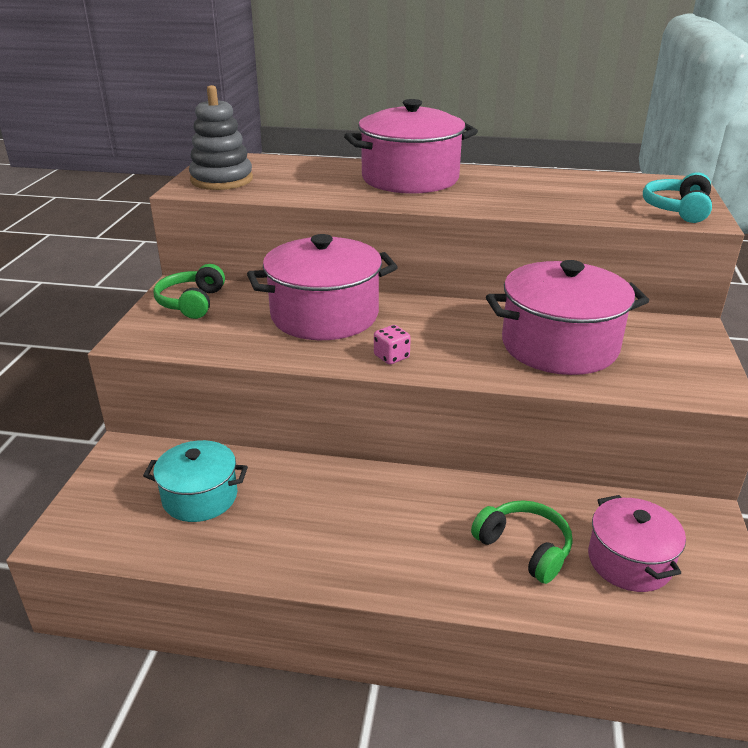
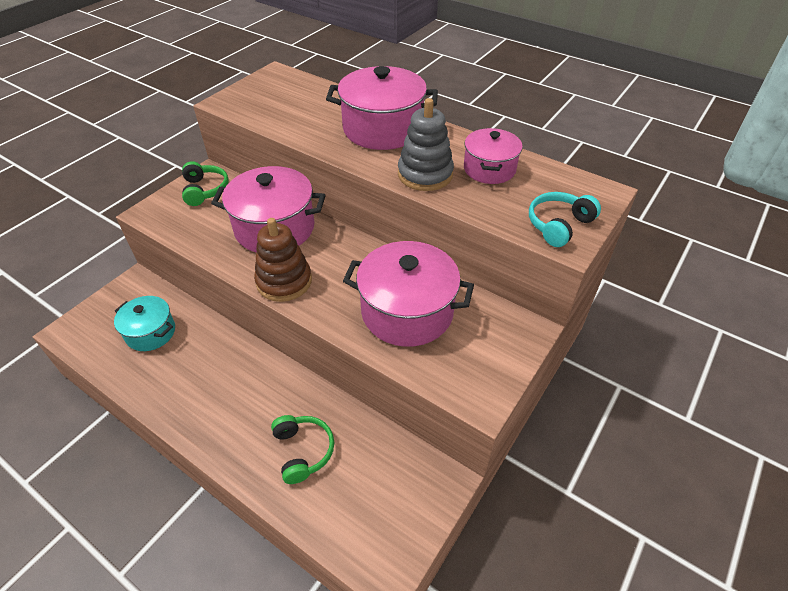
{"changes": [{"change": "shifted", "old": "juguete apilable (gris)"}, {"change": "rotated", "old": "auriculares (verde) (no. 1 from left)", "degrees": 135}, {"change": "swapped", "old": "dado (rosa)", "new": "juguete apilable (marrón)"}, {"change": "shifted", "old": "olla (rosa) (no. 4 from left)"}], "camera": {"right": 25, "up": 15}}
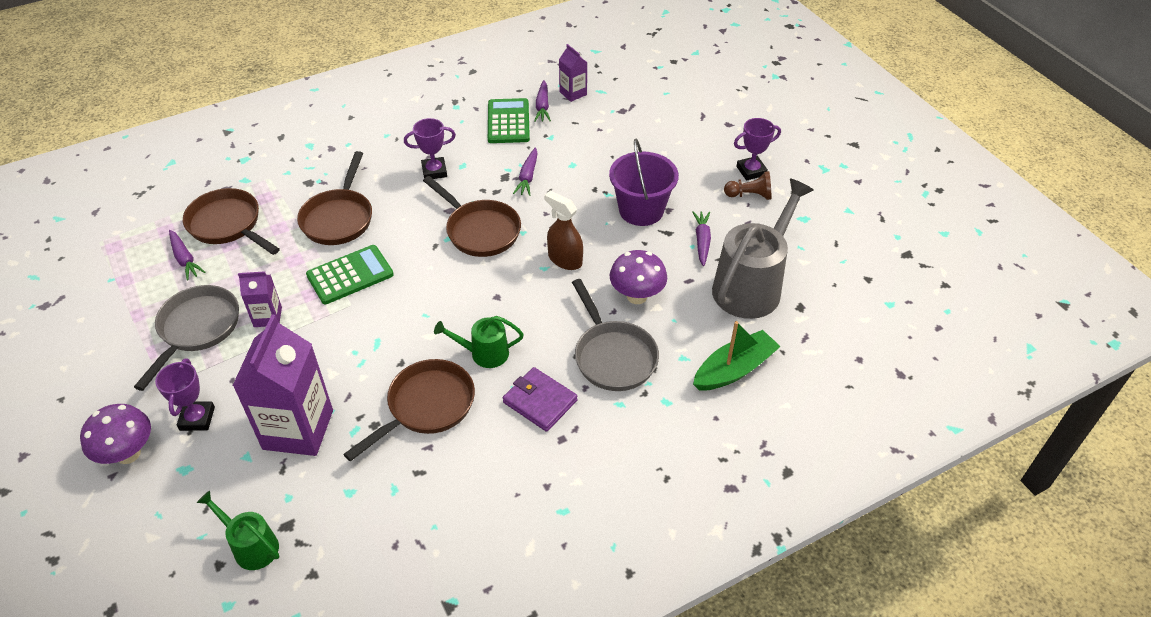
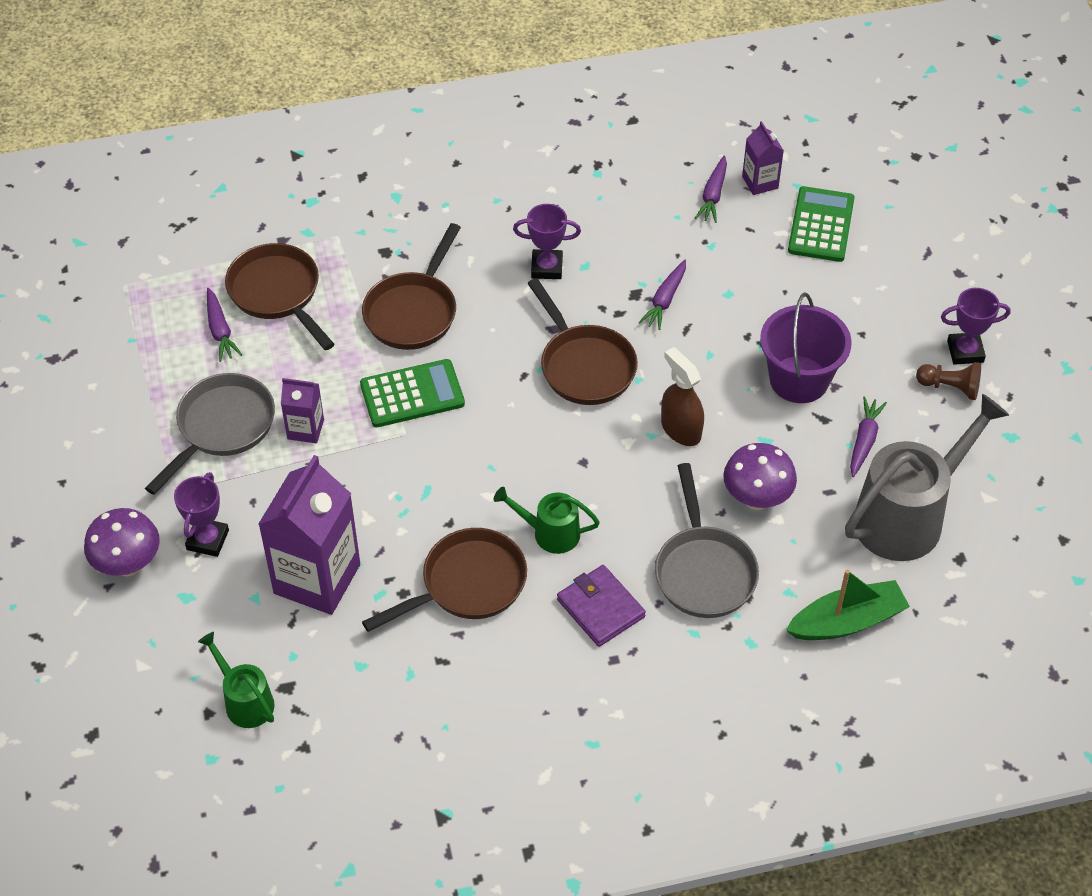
{"changes": [{"change": "shifted", "old": "calculadora (verde) (no. 2 from left)"}], "camera": {"right": 15, "up": 5}}
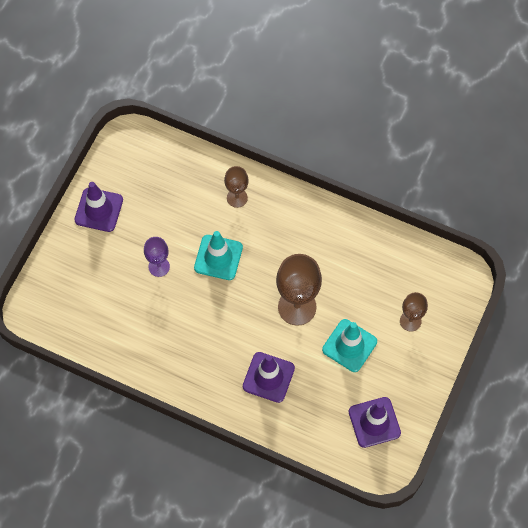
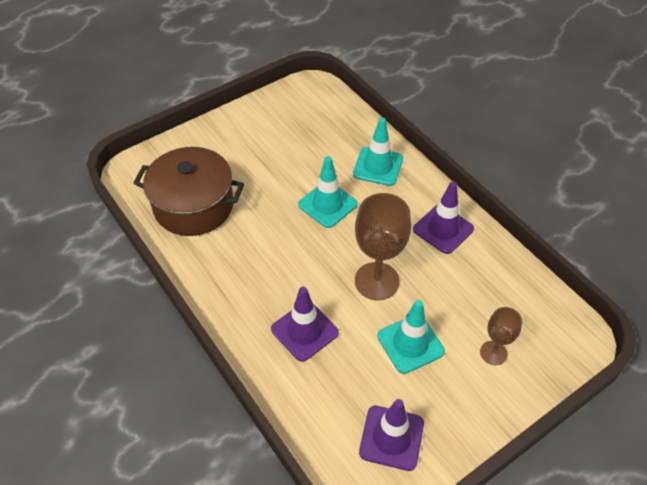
{"changes": [{"change": "swapped", "old": "copa (marrón) (no. 1 from left)", "new": "cono de tráfico (turquesa) (no. 2 from left)"}, {"change": "shifted", "old": "cono de tráfico (morado) (no. 1 from left in the first image)", "new": "cono de tráfico (morado) (no. 3 from left)"}, {"change": "gone", "old": "copa (morado)"}, {"change": "new", "new": "olla (marrón)"}], "camera": {"right": 30, "up": -15}}
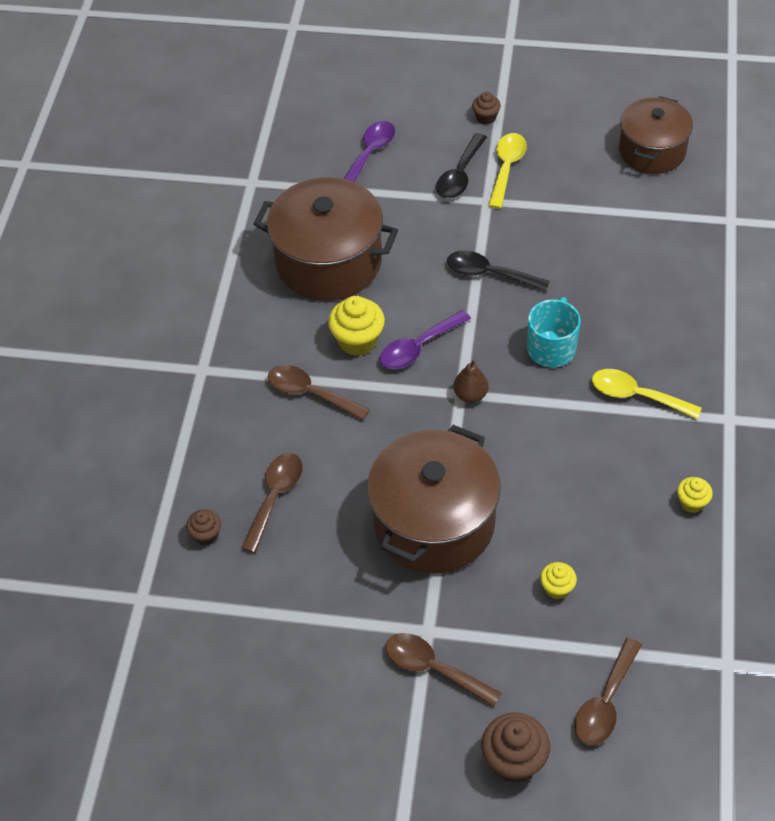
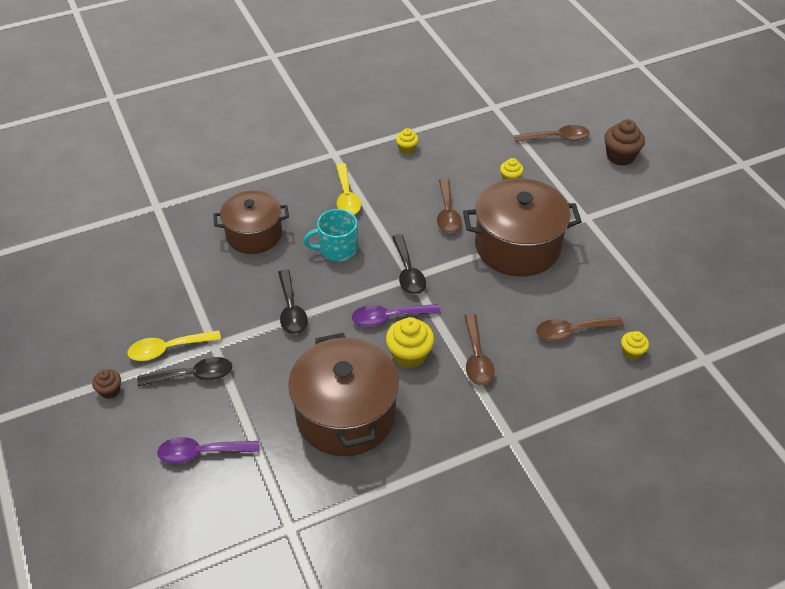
{"changes": [{"change": "shifted", "old": "olla (marrón) (no. 3 from left in the first image)", "new": "olla (marrón) (no. 1 from left)"}, {"change": "rotated", "old": "cuchara (morado) (no. 2 from left)", "degrees": 150}, {"change": "swapped", "old": "pera (marrón)", "new": "cuchara (negro) (no. 3 from left)"}, {"change": "repainted", "old": "magdalena (marrón) (no. 1 from left)", "new": "magdalena (amarillo) (no. 4 from left)"}, {"change": "shifted", "old": "cuchara (marrón) (no. 3 from left in the first image)", "new": "cuchara (marrón) (no. 1 from left)"}], "camera": {"right": -125, "up": -5}}
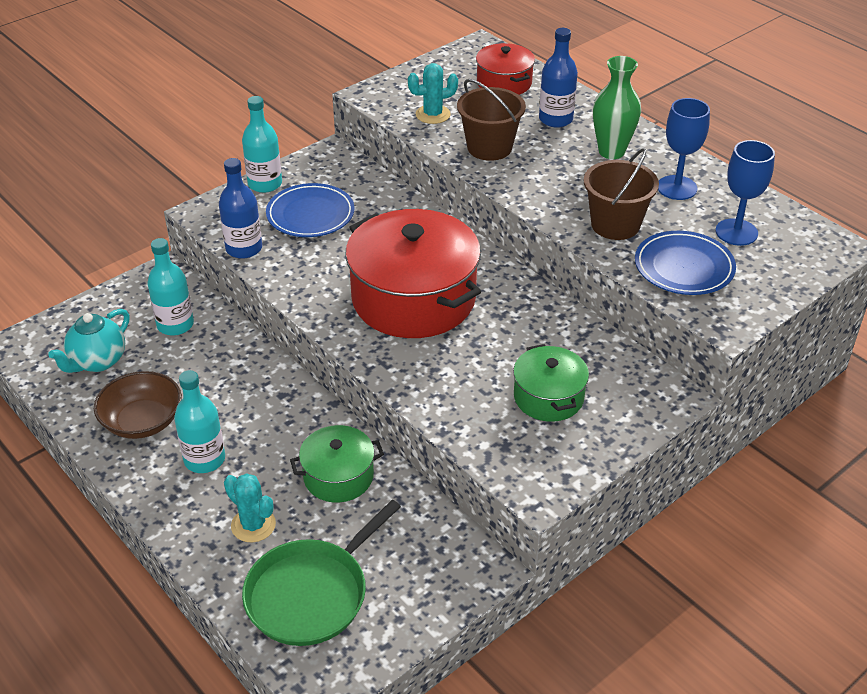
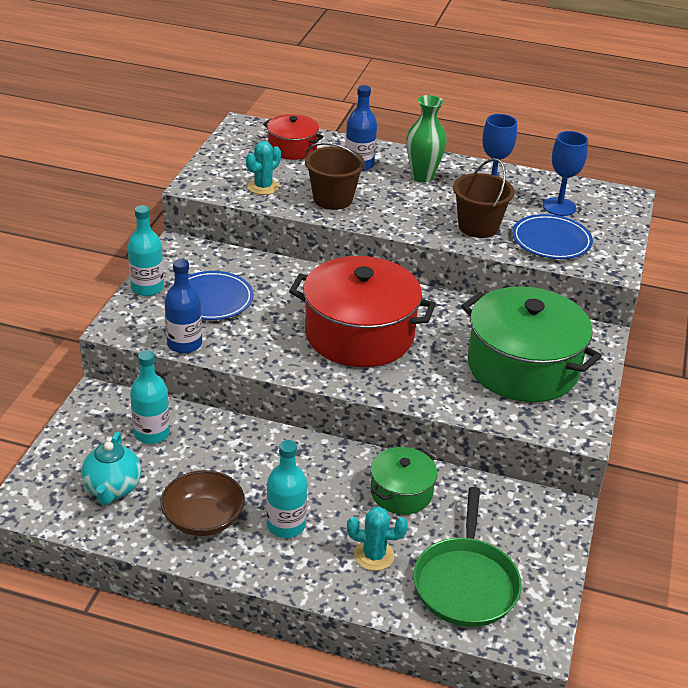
{"changes": [{"change": "scaled", "old": "olla (verde) (no. 2 from left)", "factor": 1.92}], "camera": {"right": -35, "up": -5}}
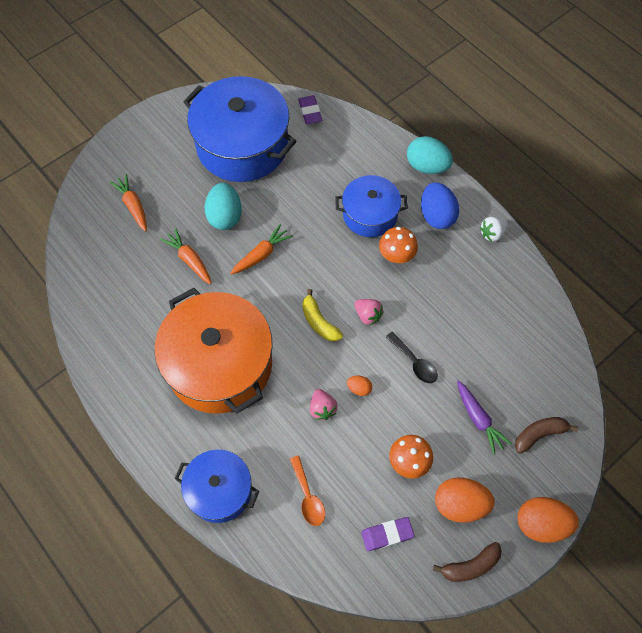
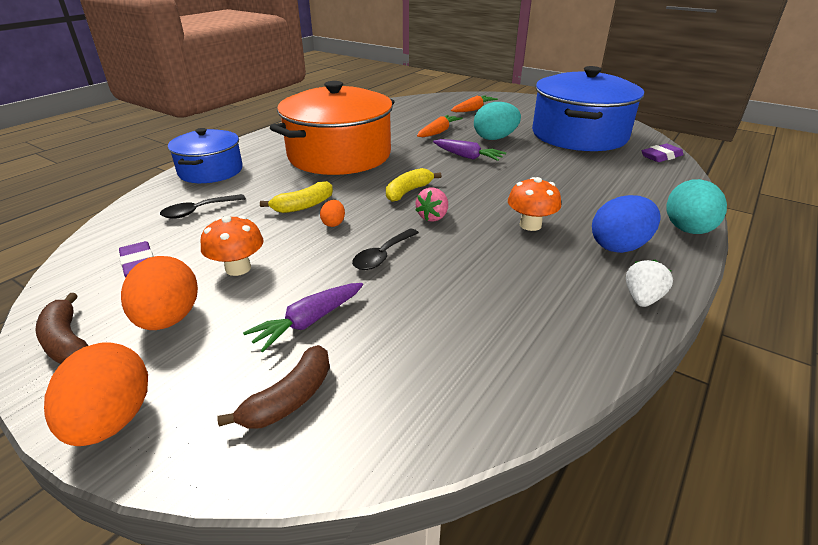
{"changes": [{"change": "gone", "old": "olla (azul) (no. 3 from left)"}, {"change": "rotated", "old": "fresa (blanco)", "degrees": 75}, {"change": "repainted", "old": "zanahoria (naranja) (no. 3 from left)", "new": "zanahoria (morado) (no. 2 from left)"}, {"change": "swapped", "old": "fresa (rosa) (no. 1 from left)", "new": "plátano (amarillo) (no. 1 from left)"}, {"change": "rotated", "old": "plátano (marrón) (no. 2 from left)", "degrees": 75}, {"change": "repainted", "old": "cuchara (naranja)", "new": "cuchara (negro) (no. 1 from left)"}], "camera": {"right": 75, "up": -30}}
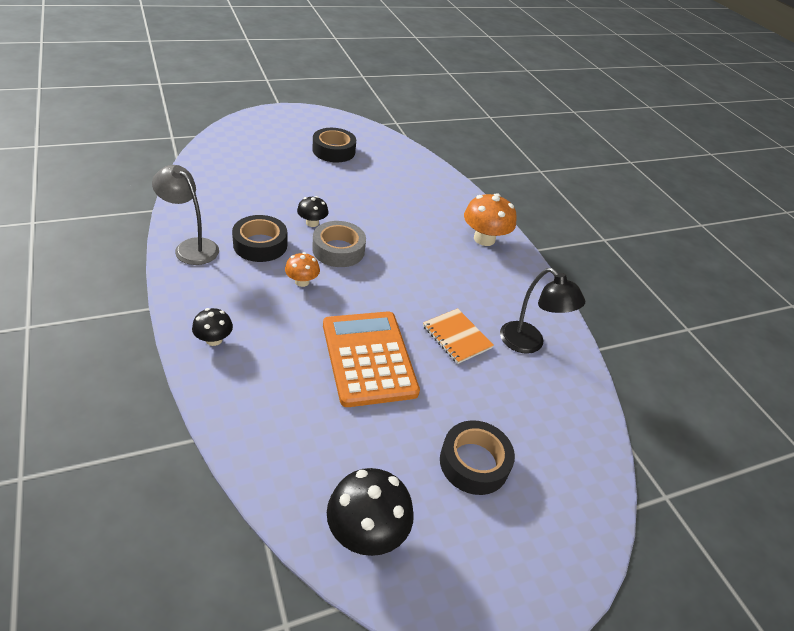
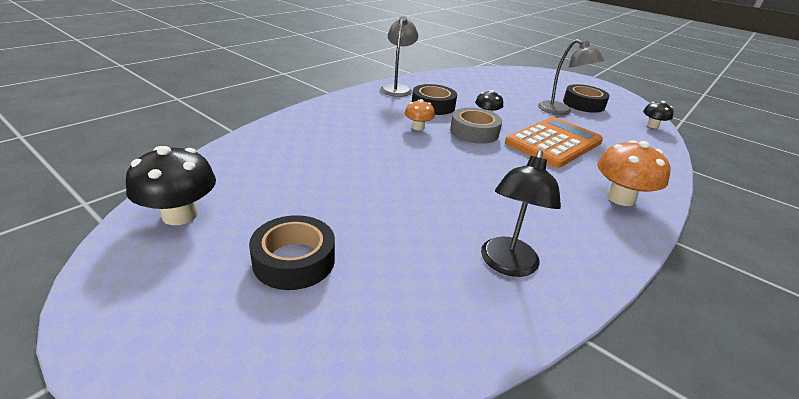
{"changes": [{"change": "shifted", "old": "seta (negro) (no. 1 from left in the first image)", "new": "seta (negro) (no. 3 from left)"}, {"change": "gone", "old": "cuaderno (naranja)"}, {"change": "shifted", "old": "calculadora (naranja)"}, {"change": "new", "new": "lámpara (gris) (no. 2 from left)"}], "camera": {"right": 65, "up": -10}}
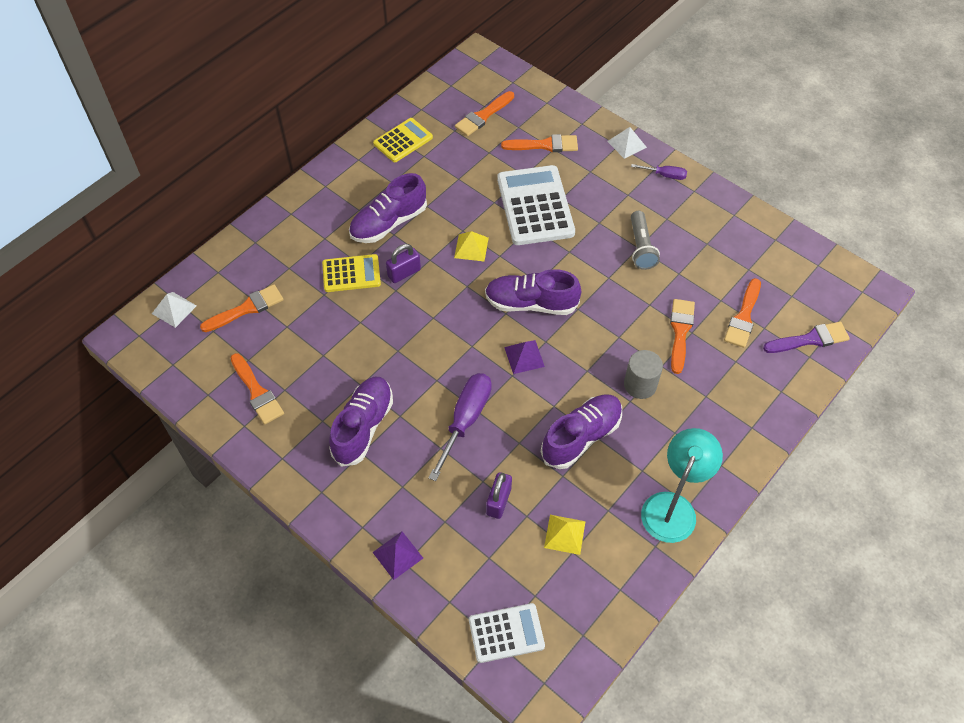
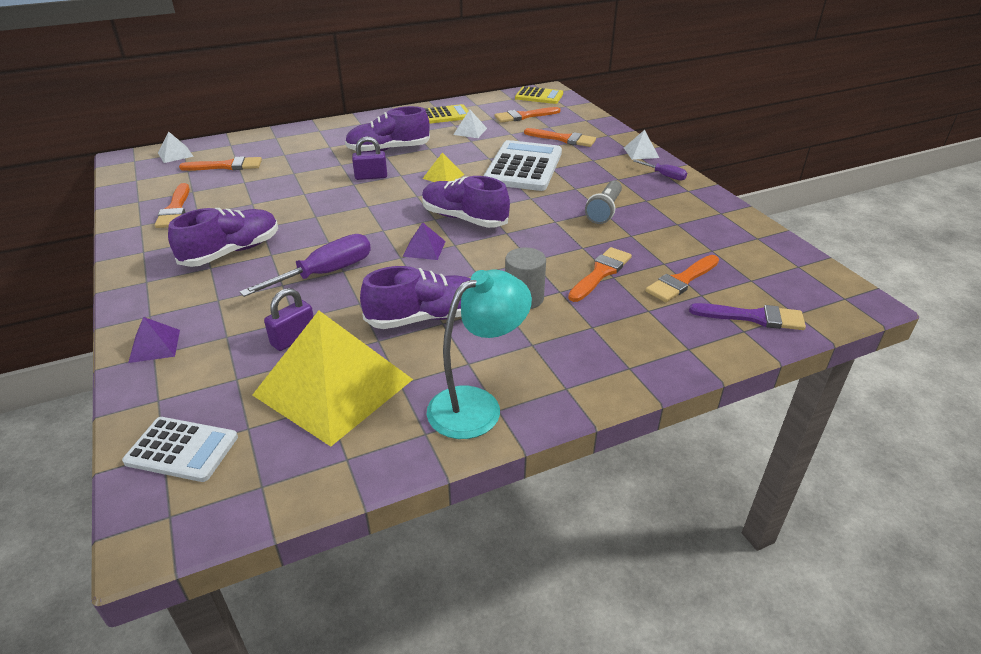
{"changes": [{"change": "shifted", "old": "calculadora (amarillo) (no. 1 from left in the first image)", "new": "calculadora (amarillo) (no. 2 from left)"}, {"change": "scaled", "old": "pirámide (amarillo) (no. 2 from left in the first image)", "factor": 2.43}, {"change": "new", "new": "pirámide (blanco) (no. 2 from left)"}], "camera": {"right": 25, "up": -20}}
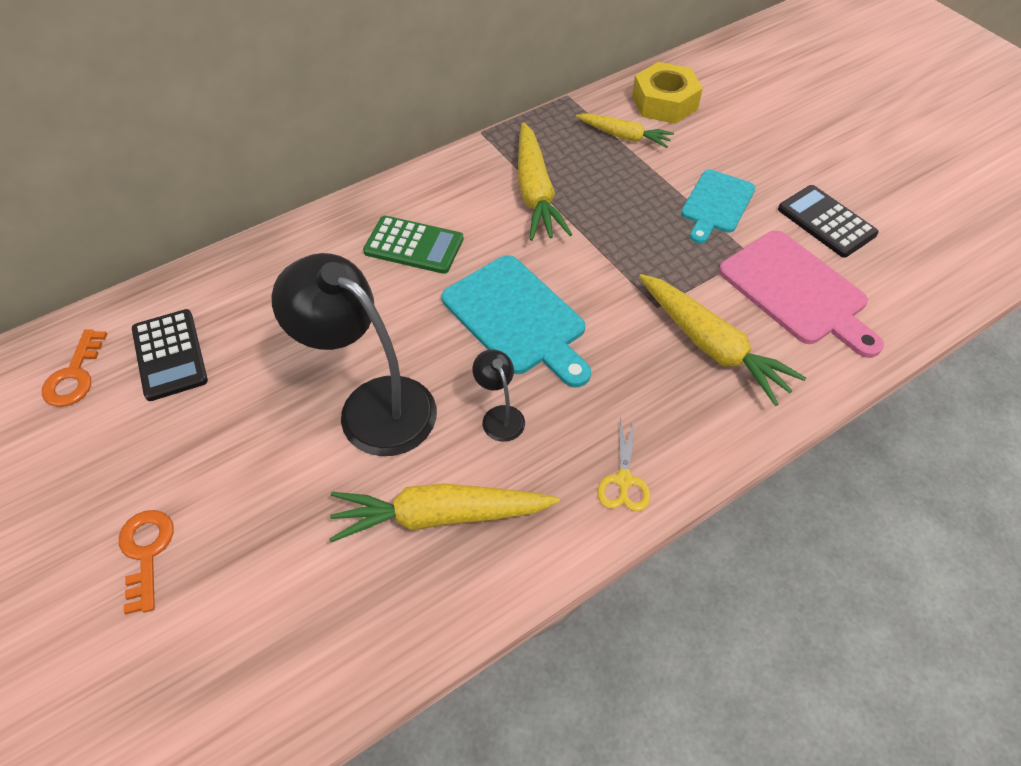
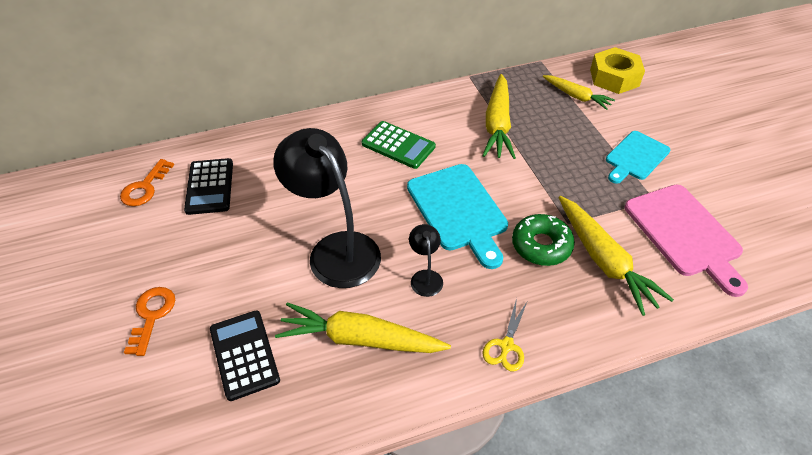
{"changes": [{"change": "shifted", "old": "calculadora (negro) (no. 2 from left)"}, {"change": "new", "new": "rosquilla (verde)"}], "camera": {"right": 15, "up": -5}}
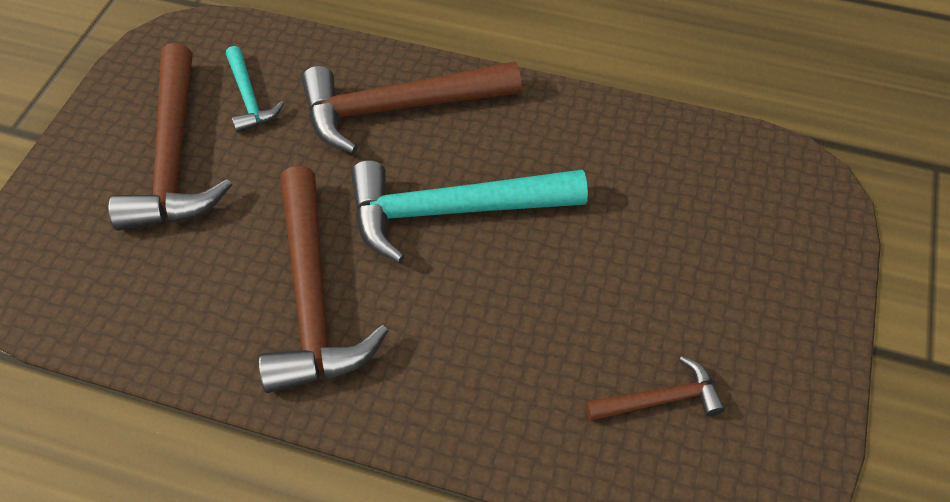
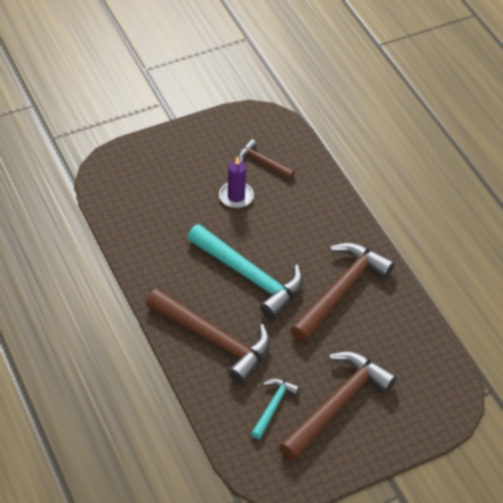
{"changes": [{"change": "new", "new": "vela (morado)"}], "camera": {"right": -135, "up": -5}}
